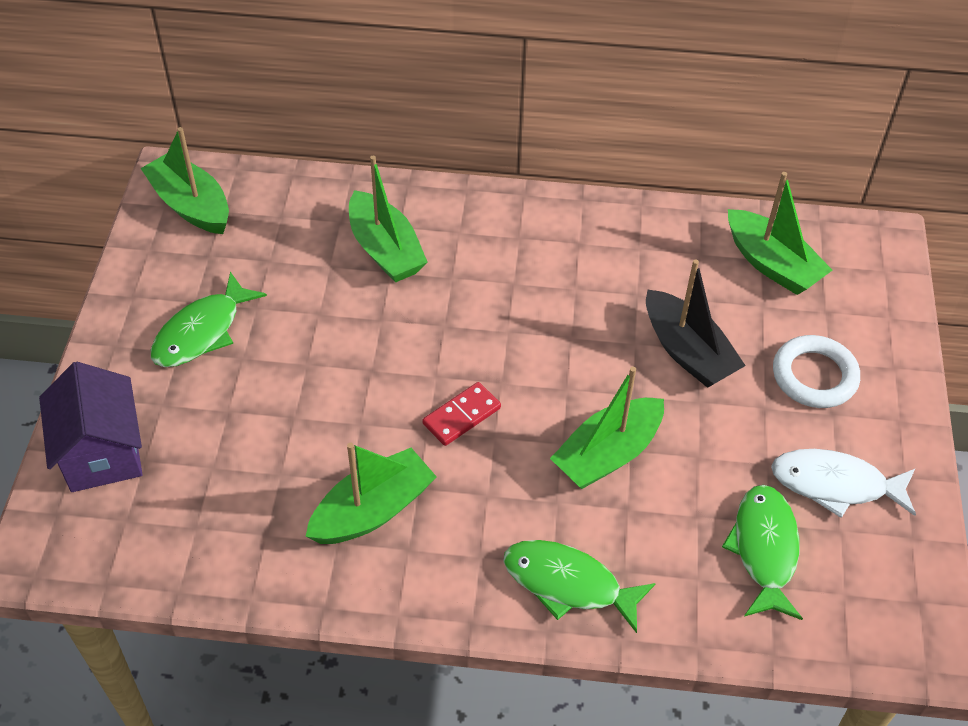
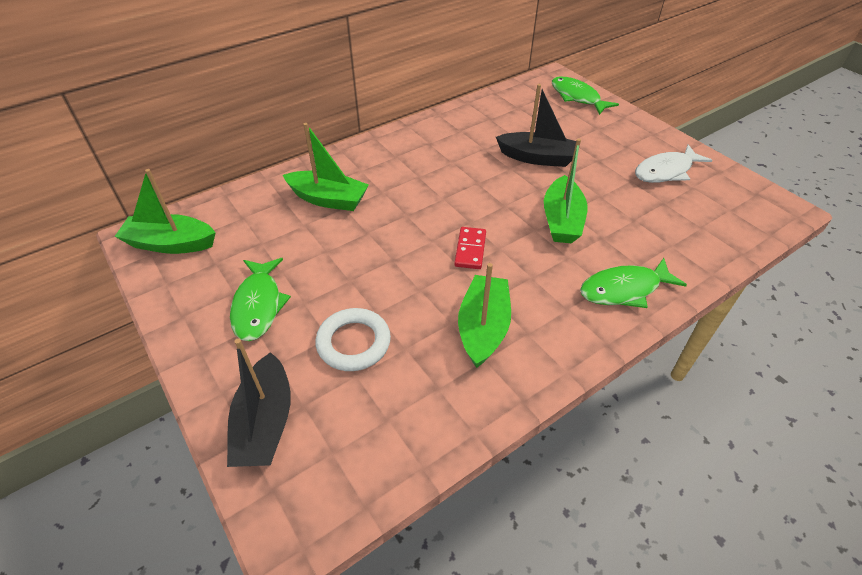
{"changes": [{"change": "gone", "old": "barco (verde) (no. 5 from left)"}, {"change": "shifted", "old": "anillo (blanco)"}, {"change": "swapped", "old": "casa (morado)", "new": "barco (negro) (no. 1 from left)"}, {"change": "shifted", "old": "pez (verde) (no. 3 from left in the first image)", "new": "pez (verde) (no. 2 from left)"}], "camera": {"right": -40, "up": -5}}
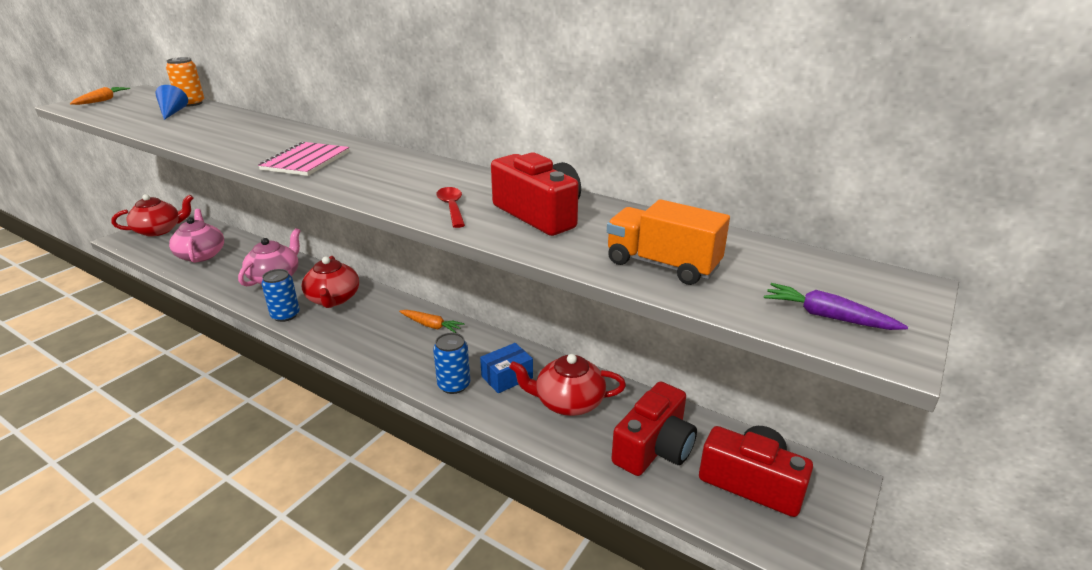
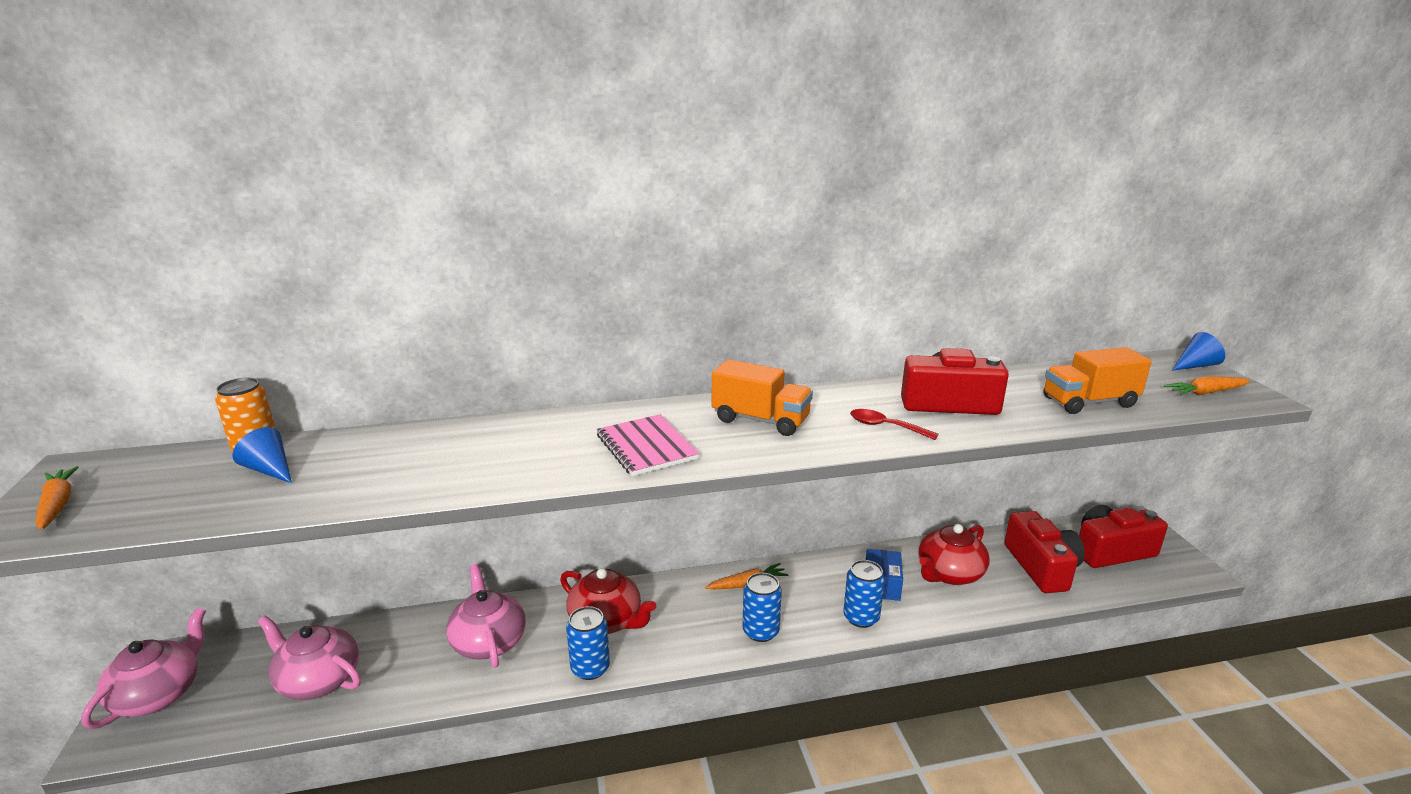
{"changes": [{"change": "repainted", "old": "tetera (rojo) (no. 1 from left)", "new": "tetera (rosa) (no. 1 from left)"}, {"change": "repainted", "old": "zanahoria (morado)", "new": "zanahoria (naranja) (no. 3 from left)"}, {"change": "new", "new": "cono (azul) (no. 2 from left)"}, {"change": "new", "new": "camión (naranja) (no. 1 from left)"}, {"change": "new", "new": "lata (azul) (no. 2 from left)"}], "camera": {"right": -45, "up": -5}}
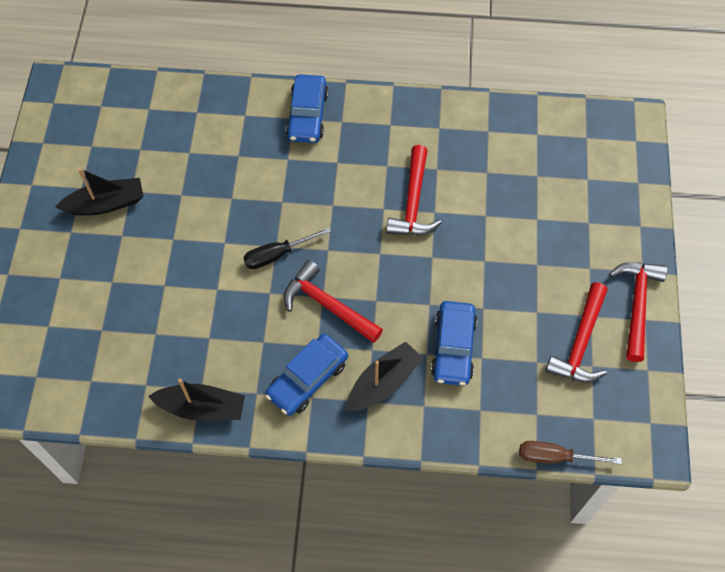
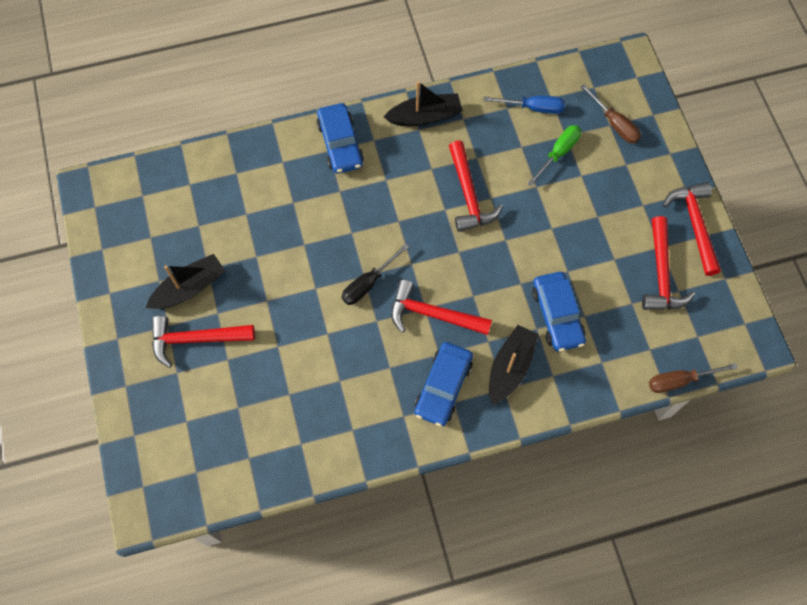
{"changes": [{"change": "shifted", "old": "barco (negro) (no. 2 from left)"}, {"change": "new", "new": "destornillador (marrón) (no. 1 from left)"}, {"change": "new", "new": "destornillador (azul)"}, {"change": "new", "new": "destornillador (verde)"}, {"change": "new", "new": "martillo (rojo) (no. 1 from left)"}], "camera": {"right": -20, "up": 5}}
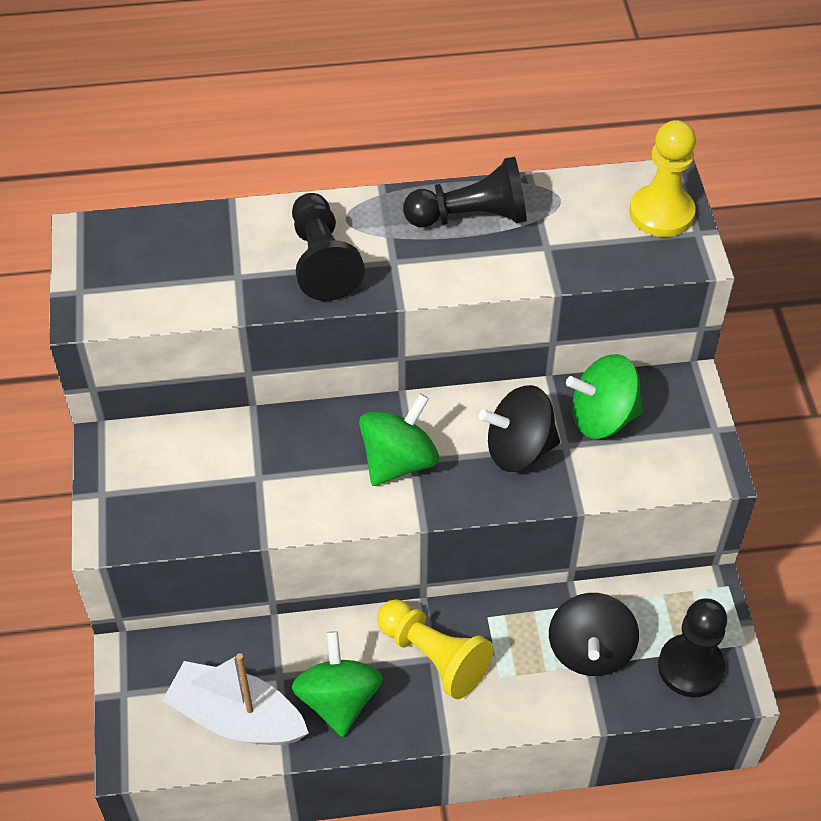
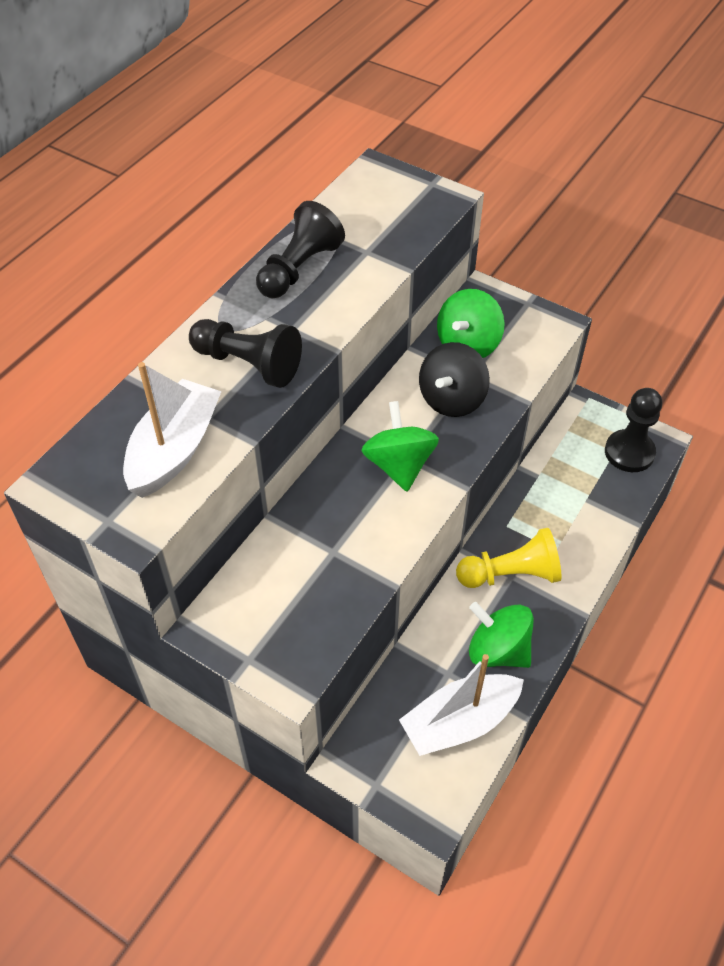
{"changes": [{"change": "gone", "old": "peón (amarillo) (no. 2 from left)"}, {"change": "gone", "old": "peonza (negro) (no. 2 from left)"}, {"change": "new", "new": "barco (blanco) (no. 1 from left)"}], "camera": {"right": -50, "up": 0}}
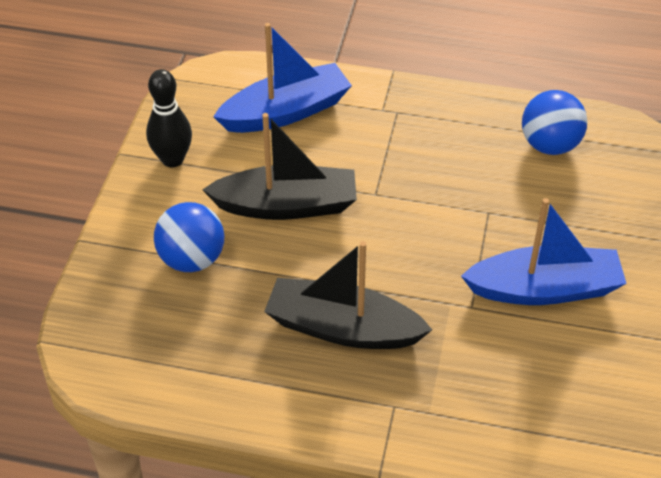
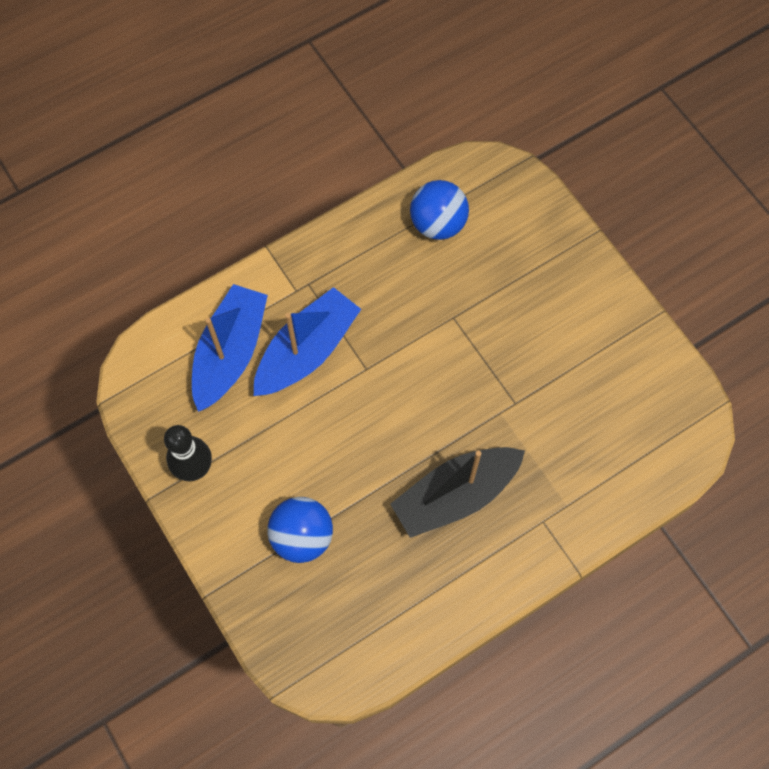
{"changes": [{"change": "gone", "old": "barco (negro) (no. 1 from left)"}, {"change": "shifted", "old": "barco (azul) (no. 2 from left)"}], "camera": {"right": -45, "up": 20}}
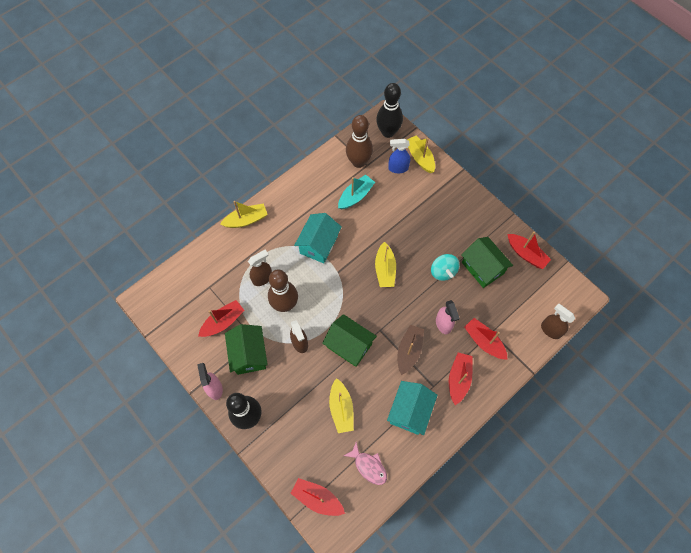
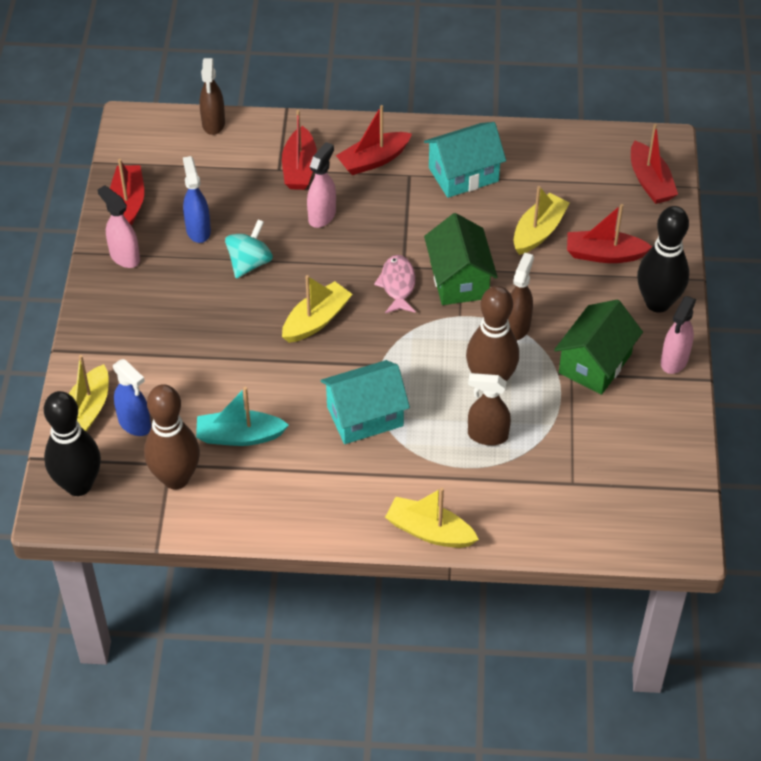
{"changes": [{"change": "swapped", "old": "casa (verde) (no. 3 from left)", "new": "pulverizador (azul) (no. 2 from left)"}, {"change": "shifted", "old": "barco (rojo) (no. 1 from left in the first image)", "new": "barco (rojo) (no. 4 from left)"}, {"change": "gone", "old": "barco (marrón)"}, {"change": "shifted", "old": "pez (rosa)"}, {"change": "new", "new": "pulverizador (rosa) (no. 1 from left)"}], "camera": {"right": -135, "up": -15}}
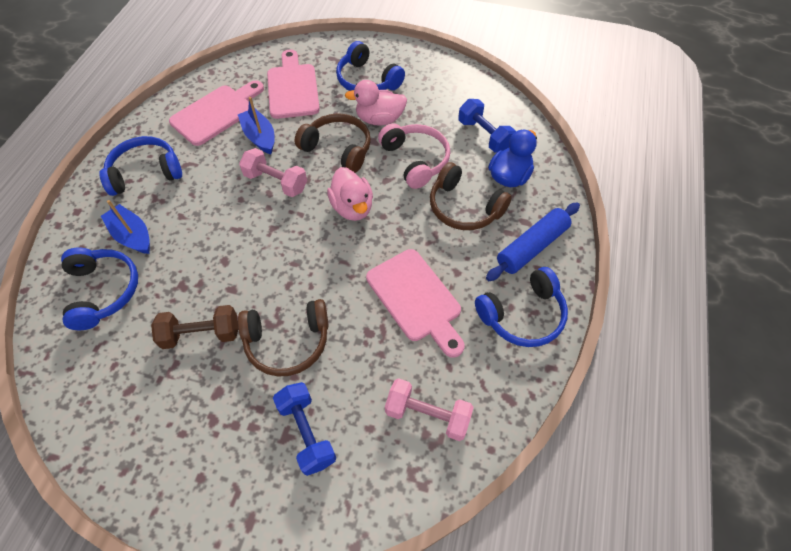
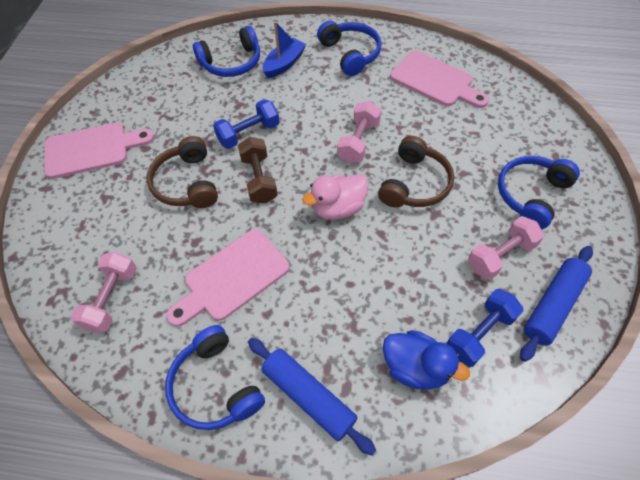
{"changes": [{"change": "shifted", "old": "tabla de cortar (rosa) (no. 2 from left in the first image)", "new": "tabla de cortar (rosa) (no. 1 from left)"}, {"change": "gone", "old": "pato (rosa) (no. 2 from left)"}, {"change": "gone", "old": "barco (azul) (no. 2 from left)"}, {"change": "gone", "old": "auriculares (rosa)"}, {"change": "gone", "old": "auriculares (marrón) (no. 3 from left)"}, {"change": "shifted", "old": "mancuerna (marrón)"}, {"change": "shifted", "old": "mancuerna (azul) (no. 1 from left)"}, {"change": "new", "new": "mancuerna (rosa) (no. 3 from left)"}, {"change": "new", "new": "rodillo (azul) (no. 2 from left)"}], "camera": {"right": 85, "up": 0}}
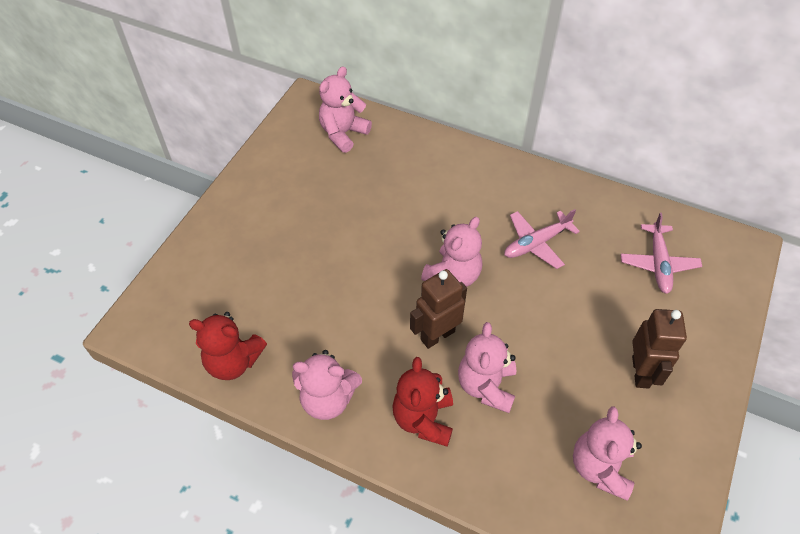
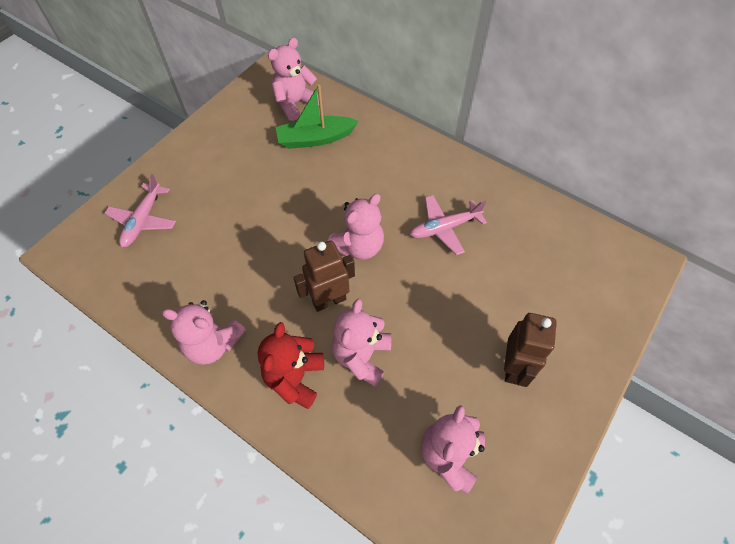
{"changes": [{"change": "shifted", "old": "avión (rosa) (no. 2 from left in the first image)", "new": "avión (rosa) (no. 1 from left)"}, {"change": "gone", "old": "osito (rojo) (no. 1 from left)"}, {"change": "new", "new": "barco (verde)"}], "camera": {"right": 10, "up": 5}}
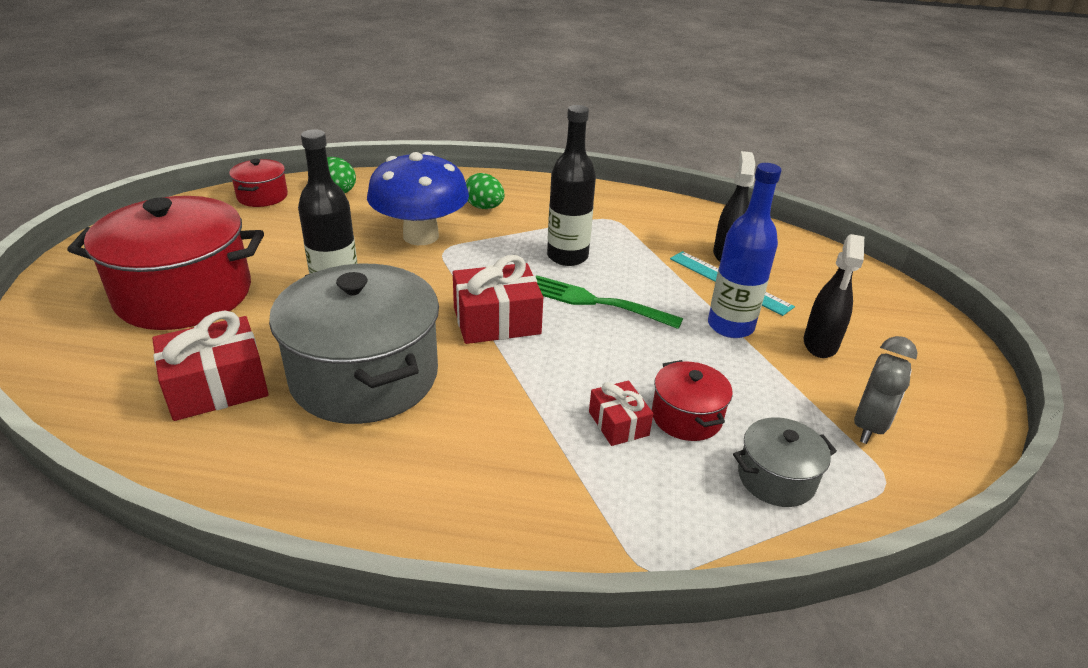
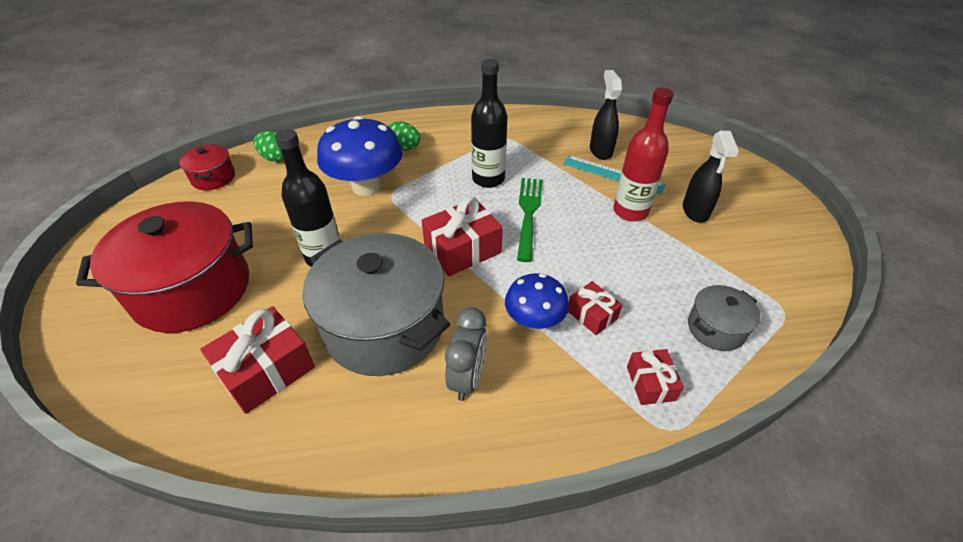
{"changes": [{"change": "repainted", "old": "botella (azul)", "new": "botella (rojo)"}, {"change": "rotated", "old": "tenedor (verde)", "degrees": 90}, {"change": "shifted", "old": "despertador (gris)"}, {"change": "gone", "old": "olla (rojo) (no. 3 from left)"}, {"change": "new", "new": "seta (azul) (no. 2 from left)"}, {"change": "new", "new": "regalo (rojo) (no. 4 from left)"}], "camera": {"right": -15, "up": 10}}
